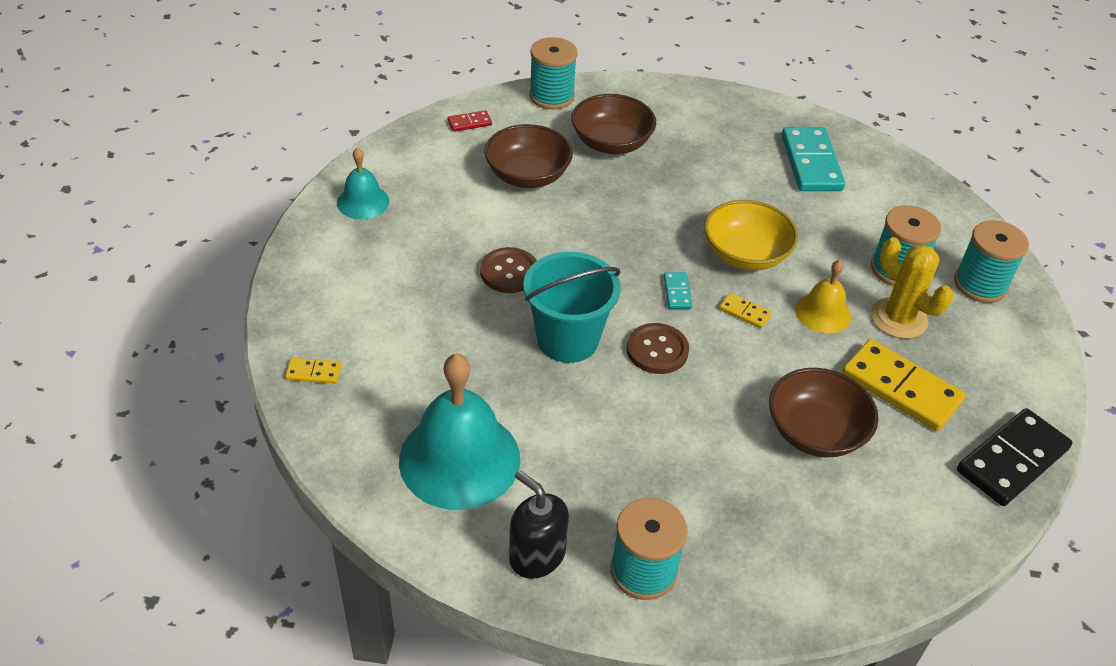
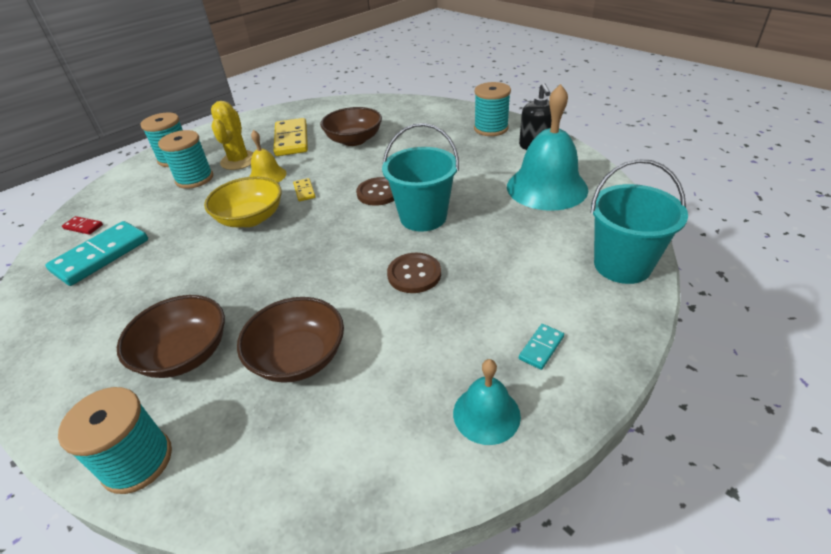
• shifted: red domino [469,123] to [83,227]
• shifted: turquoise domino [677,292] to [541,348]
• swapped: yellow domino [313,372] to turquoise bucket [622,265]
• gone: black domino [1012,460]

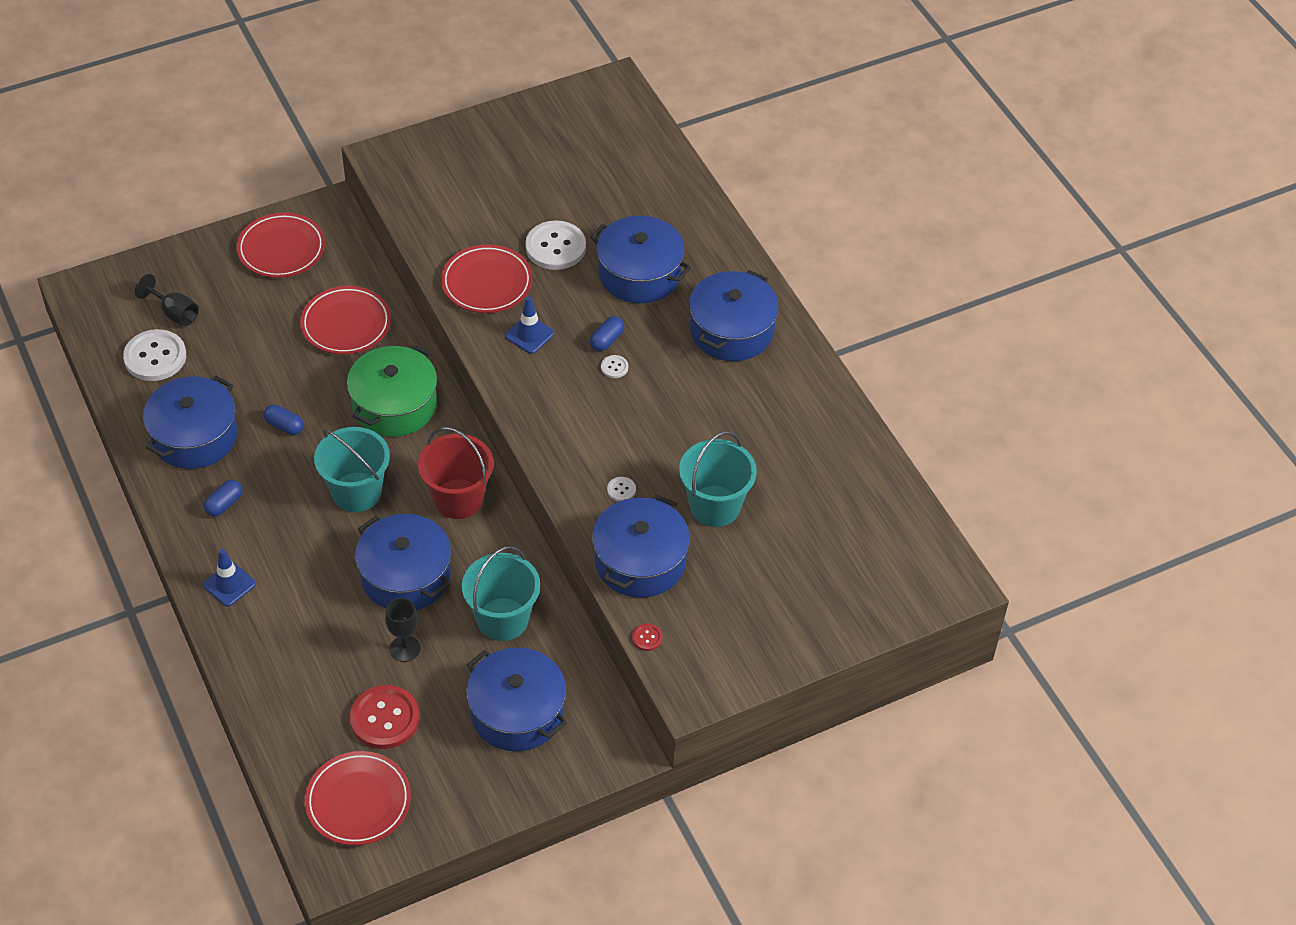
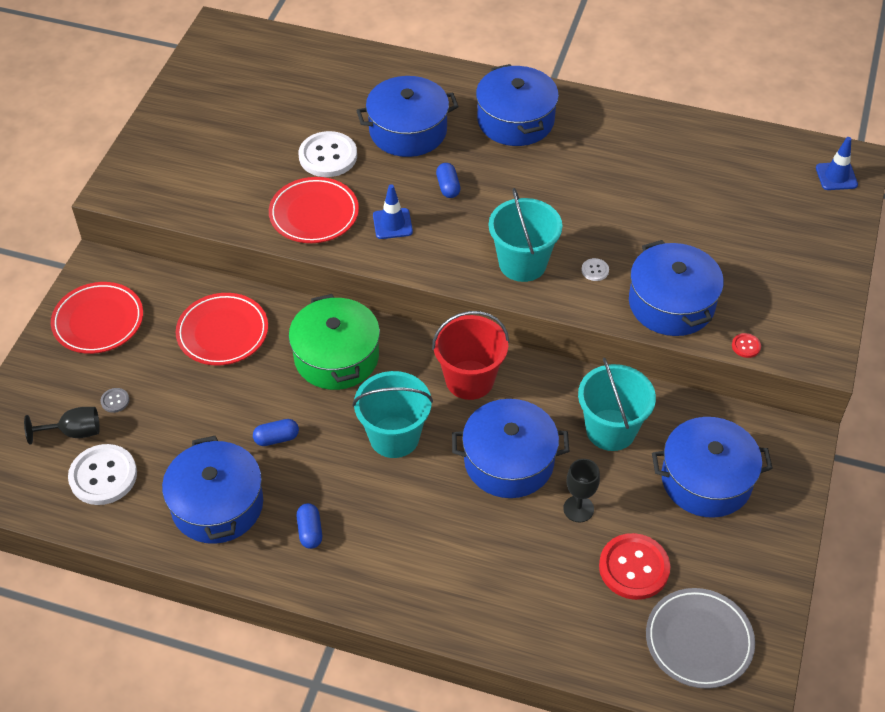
• gone: white button [614,367]
• shifted: turquoise bucket [715,506] to [522,263]
• shifted: blue traffic cone [229,584] to [836,176]
• repainted: red plate [358,801] to grey plate [699,640]
• new: grey button [115,401]

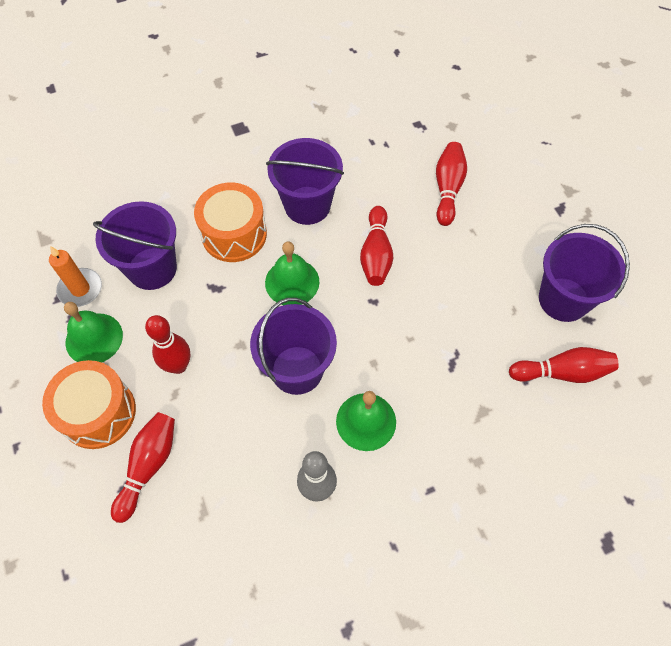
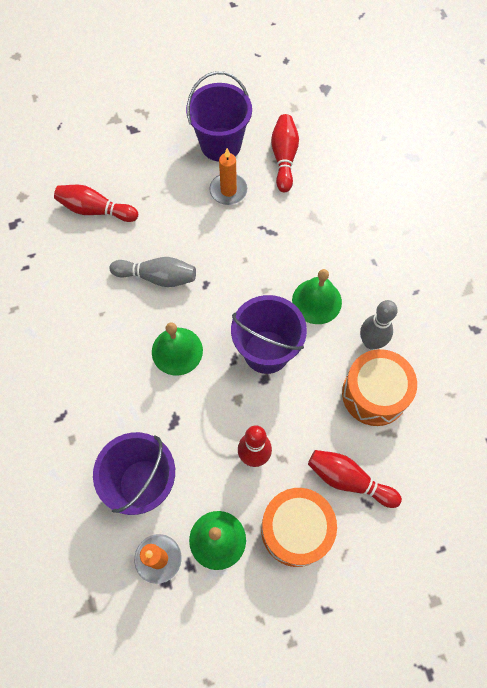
• gone: purple bucket [307,205]
• shifted: orange drum [234,234] to [374,394]
• repainted: red bowling pin [376,254] to grey bowling pin [157,277]
• new: orange candle [228,190]

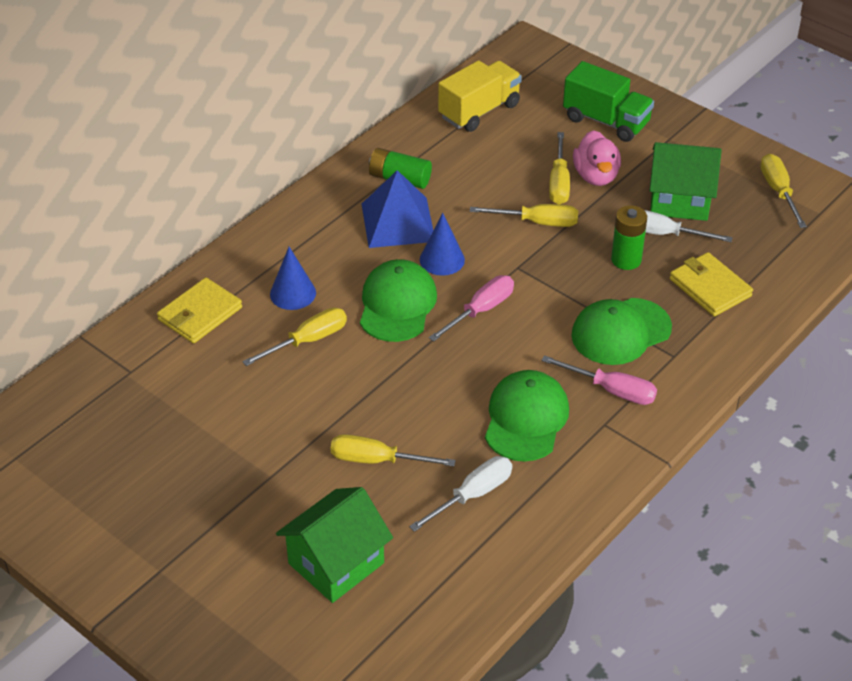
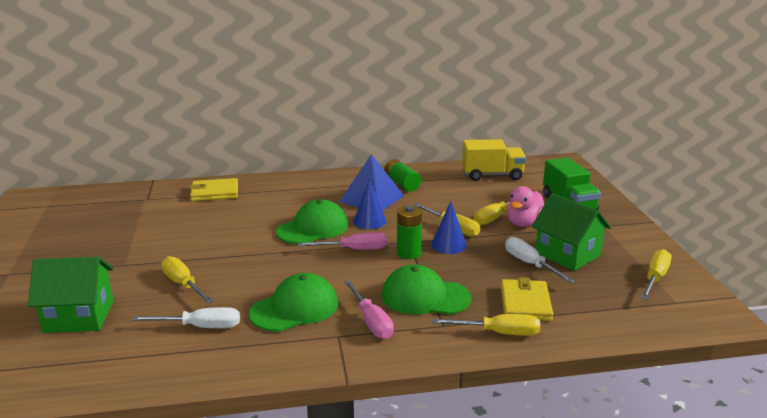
• shifted: green battery [626,260] to [408,253]
• shifted: blue cone [293,293] to [448,245]
• shifted: yellow screwdriver [308,340] to [498,333]

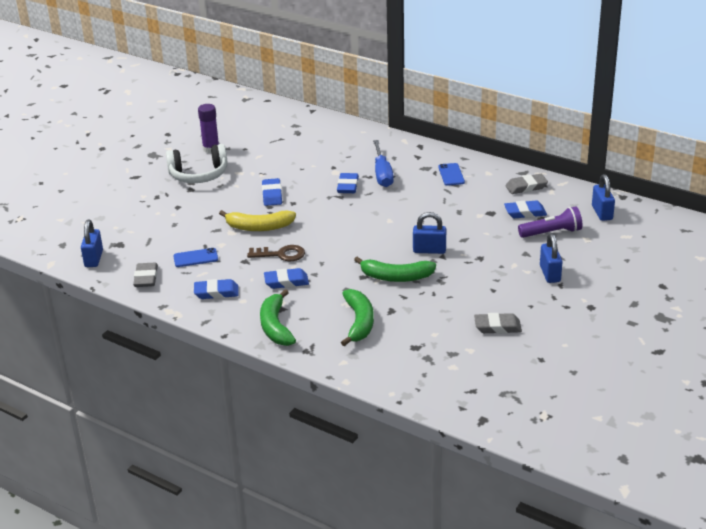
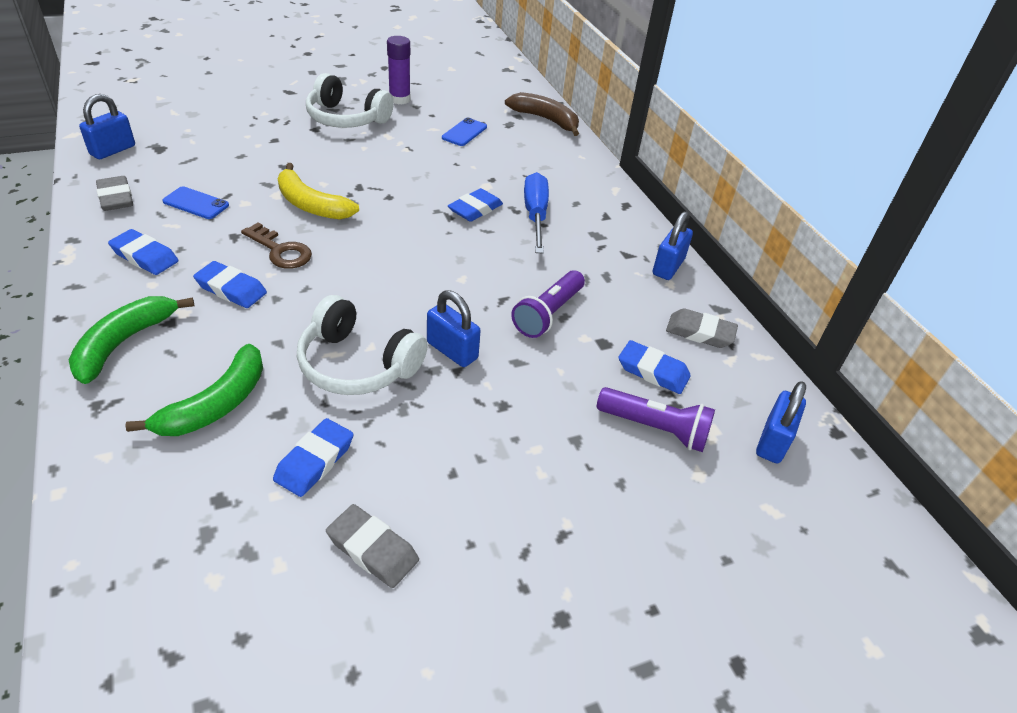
• rotated: blue screwdriver [382,174] = [535,215] 150 degrees clockwise
• shifted: blue phone [451,174] to [464,132]
• shifted: blue eraser [272,195] to [315,461]
• shifted: blue padlock [550,274] to [668,267]
• swapped: green banana [396,277] to white headphones [357,364]
• rotated: grey eraser [146,278] = [116,198] 60 degrees counterclockwise
• new: brown banana [545,120]
• new: purple flashlight [548,314]

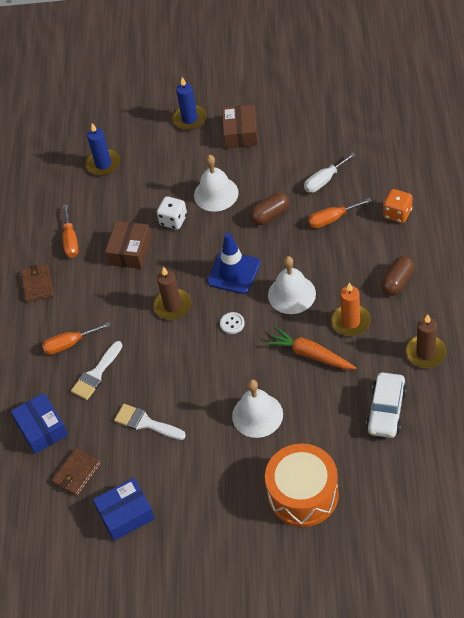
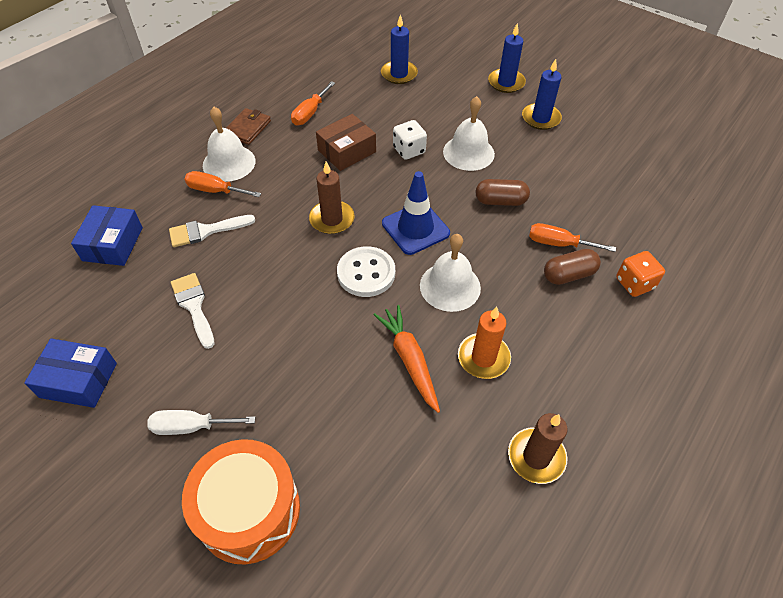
• swapped: brown box [240,133] to blue candle [540,118]
• shifted: white screwdriver [324,180] to [191,427]
• shifted: brown capsule [397,282] to [568,275]
• scaled: white button [232,323] = [366,273] x1.92
• gone: white car [386,410]
• shifted: white bell [257,415] to [229,163]
• gone: brown wallet [77,473]

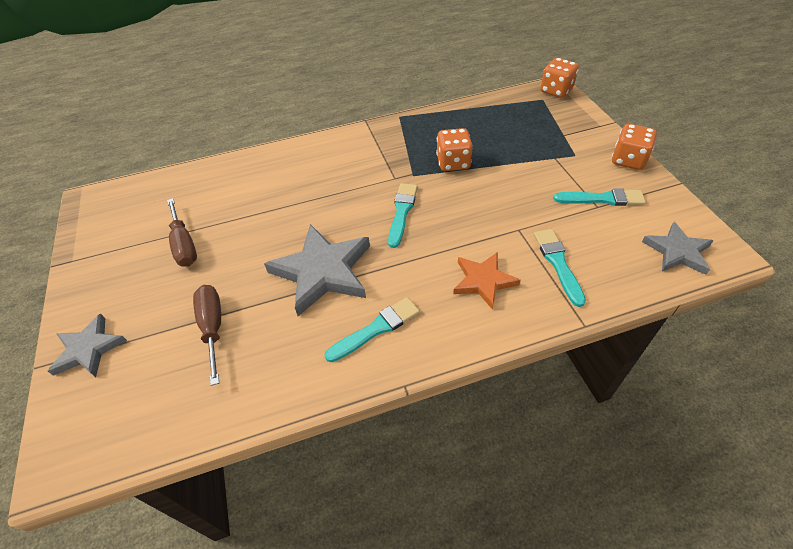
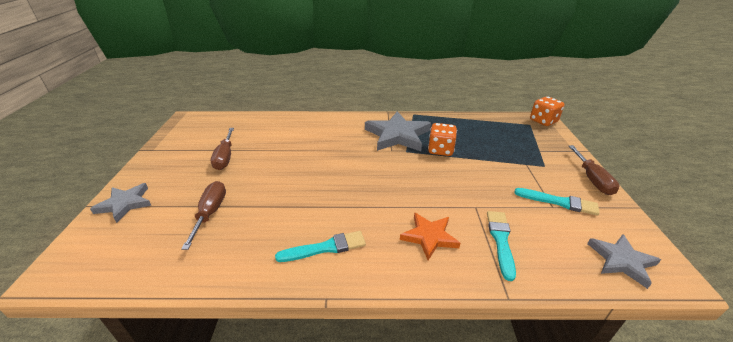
• swapped: orange dice [628,160] to brown screwdriver [592,179]
• gone: turquoise brush [402,212]
• shifted: grey star [322,272] to [397,135]

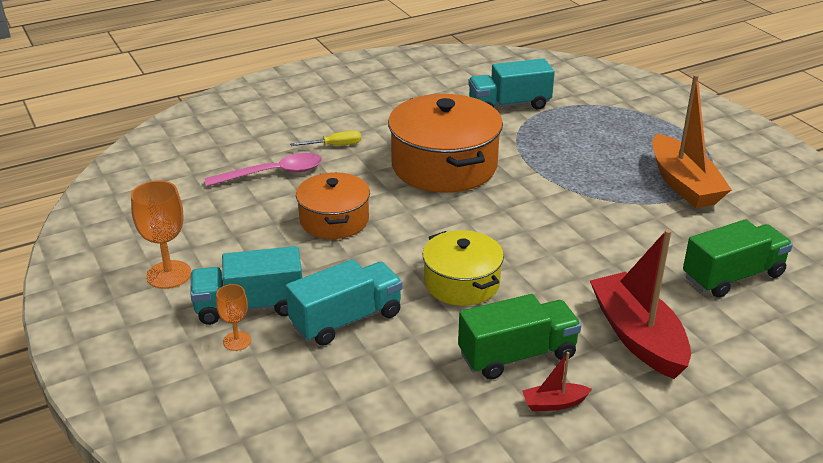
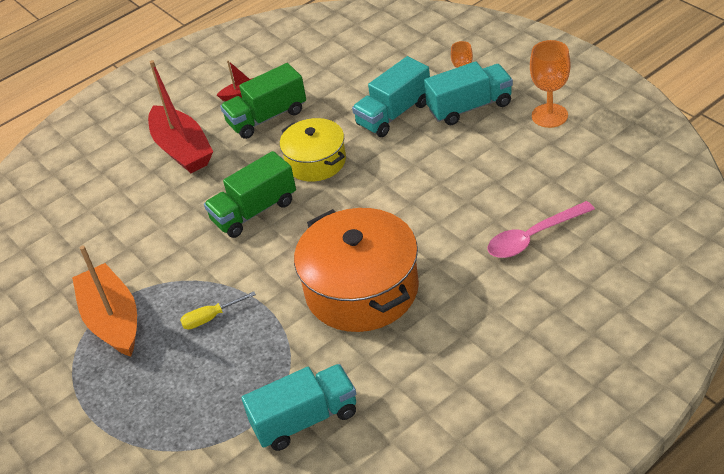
• shifted: yellow screwdriver [335,146] to [210,318]
• gone: orange pot [334,220]
• shifted: green truck [732,276] to [254,211]

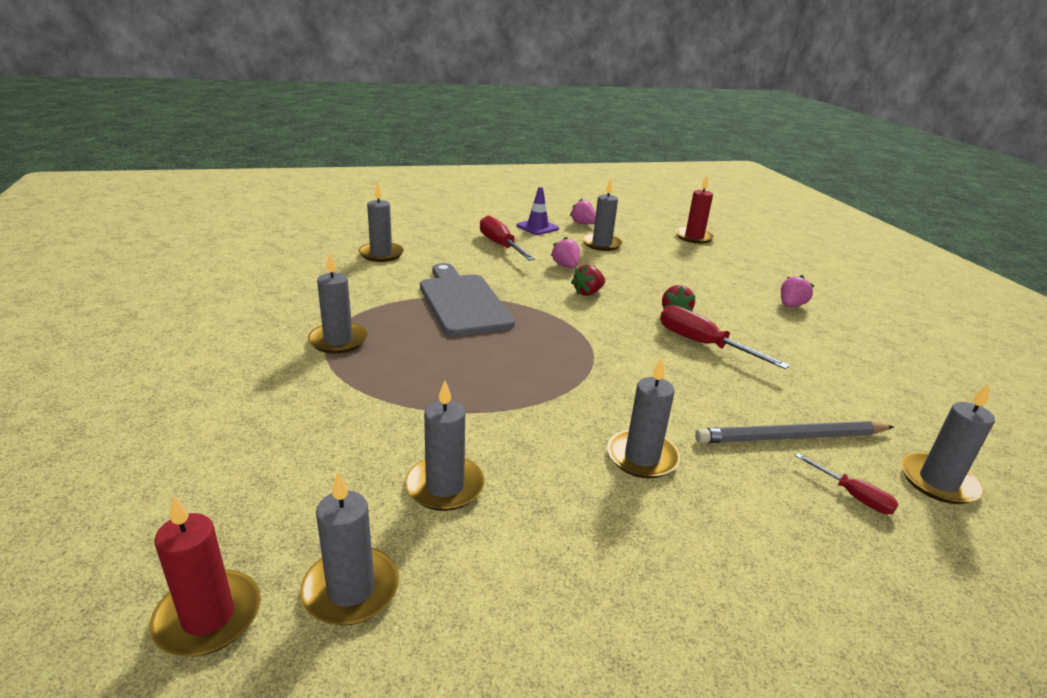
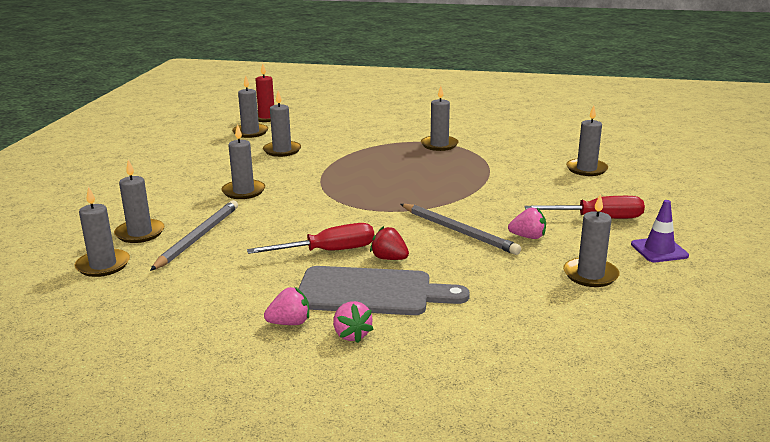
• gone: red candle [694,237]
• shifted: pink strawberry [583,224] to [289,323]
• shifted: grey cutting board [462,302] to [371,292]
• swapped: red strawberry [588,293] to grey pencil [459,231]
• swapped: red screwdriver [853,496] to grey candle [140,233]

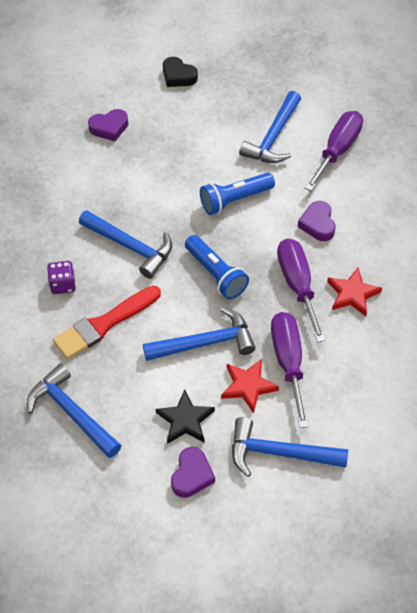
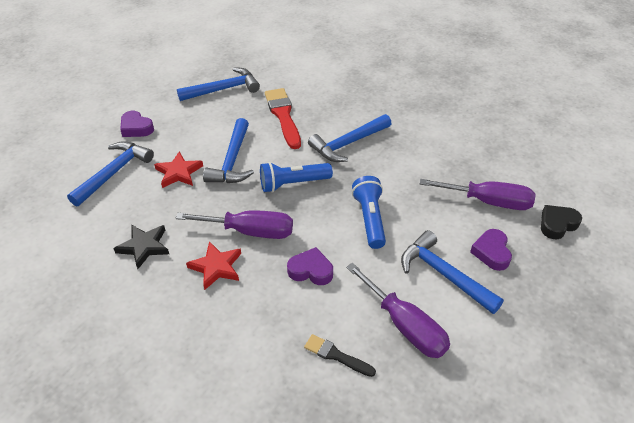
• shifted: purple heart [109,128] to [491,252]
• gone: purple dice [63,284]
• shifted: purple screwdriver [288,362] to [488,202]
• shifted: black star [185,420] to [144,247]
• new: black brush [336,355]

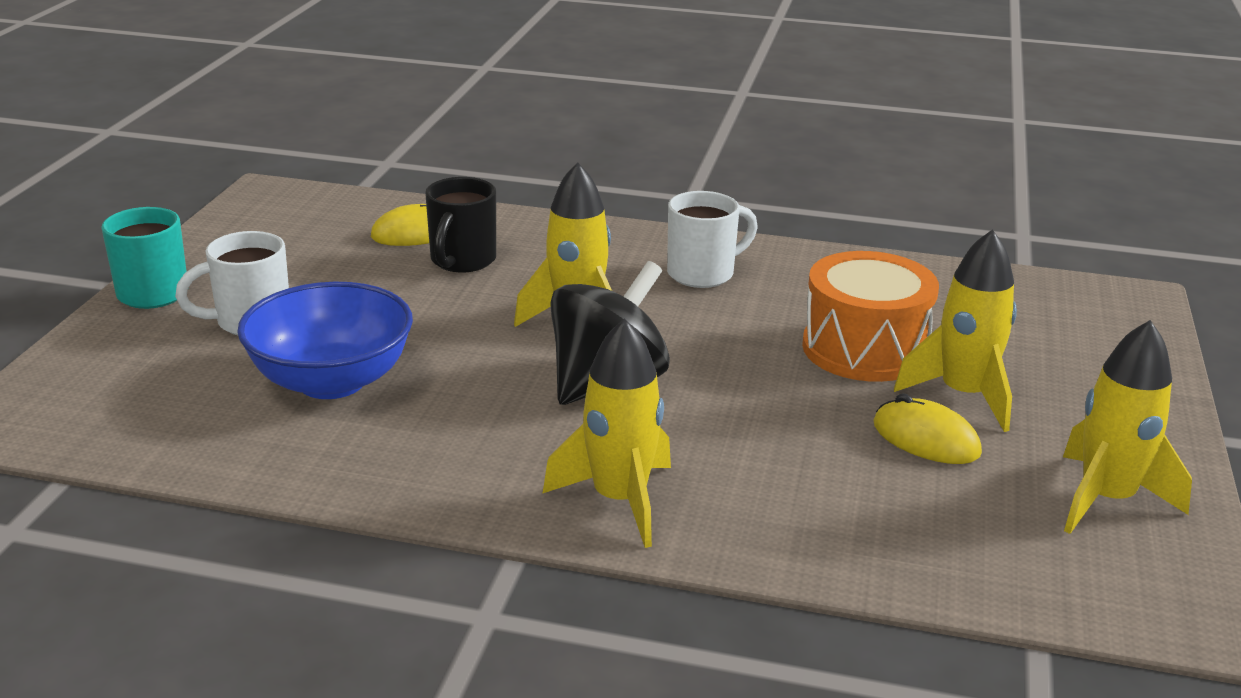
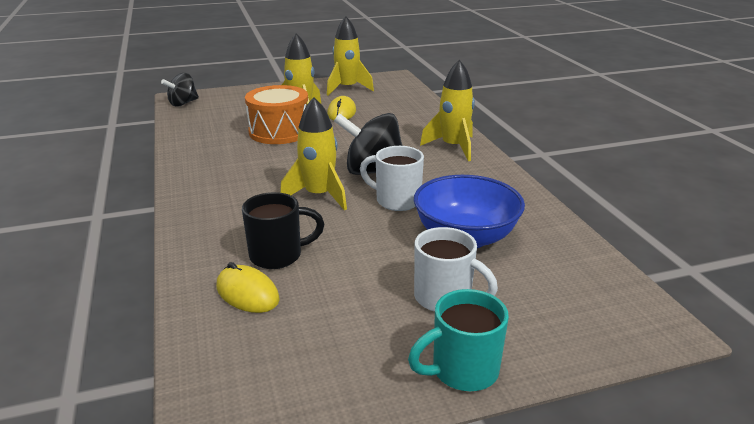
• shifted: white mug [703,273] to [396,200]
• new: black spinning top [183,103]

